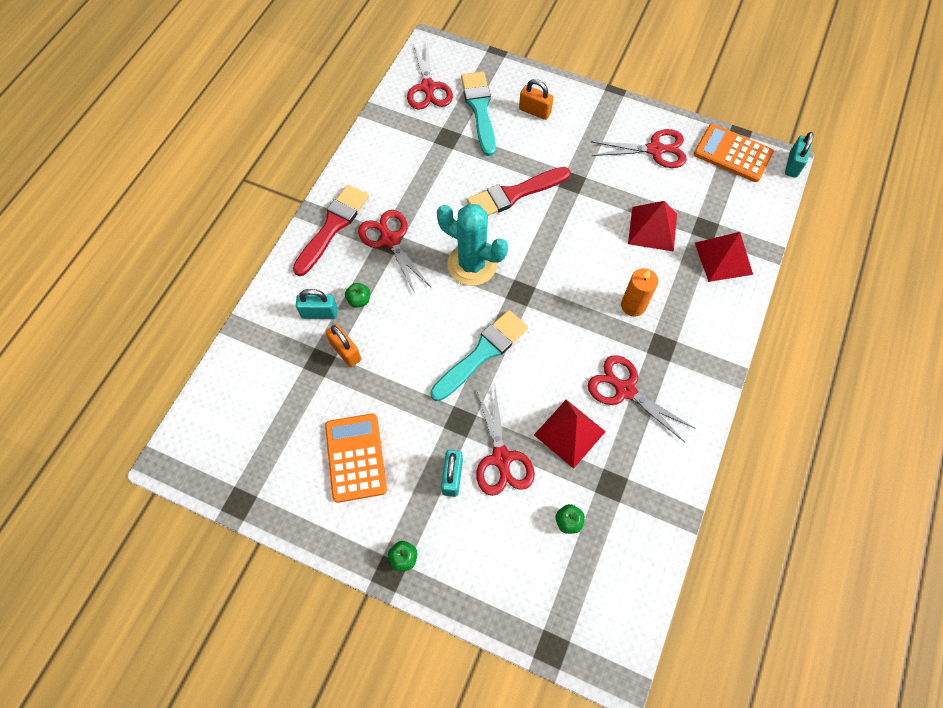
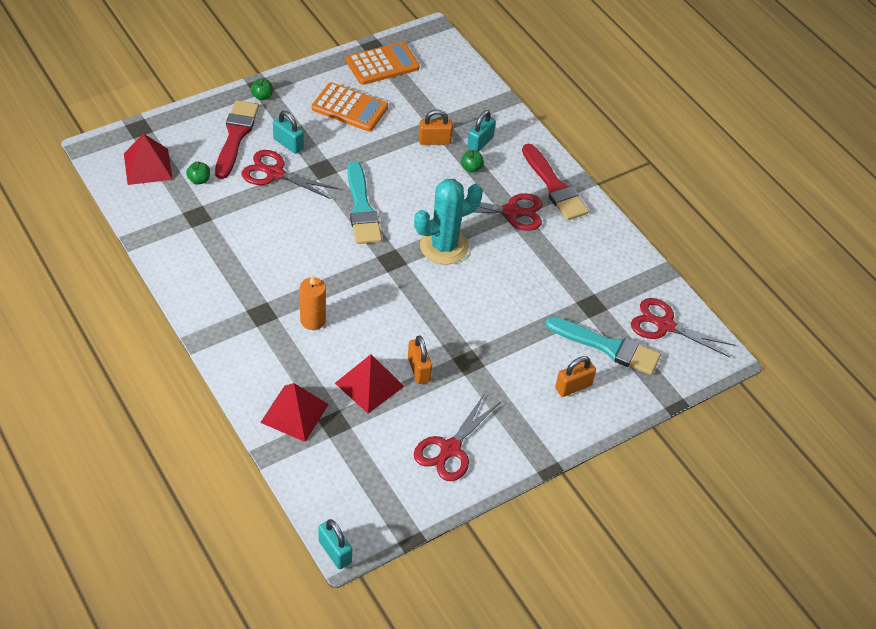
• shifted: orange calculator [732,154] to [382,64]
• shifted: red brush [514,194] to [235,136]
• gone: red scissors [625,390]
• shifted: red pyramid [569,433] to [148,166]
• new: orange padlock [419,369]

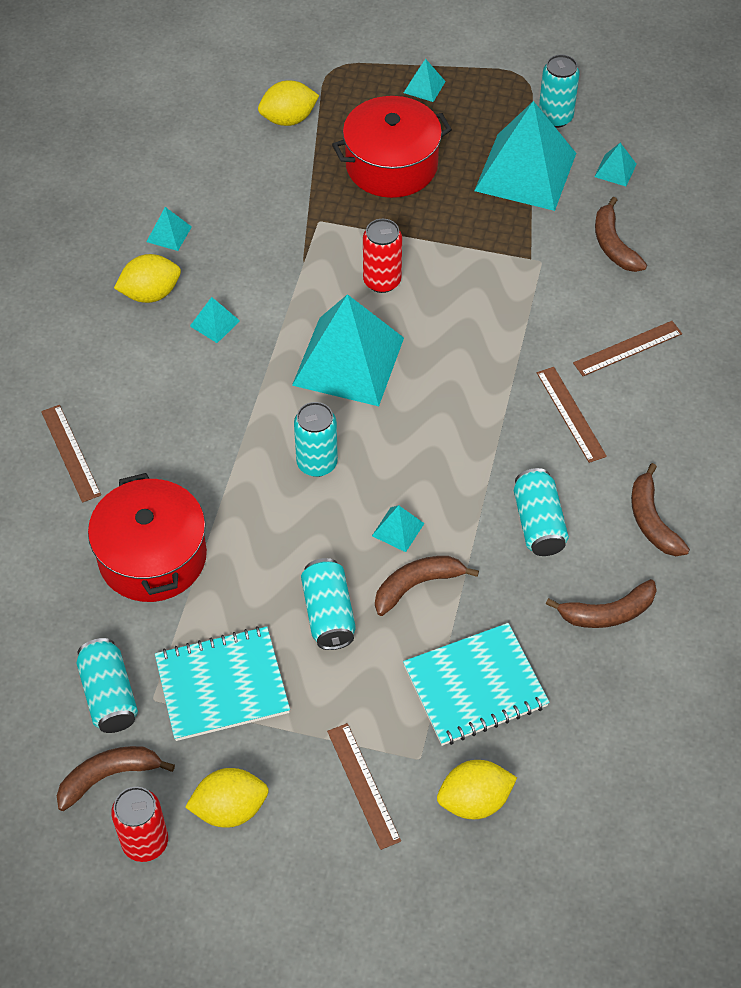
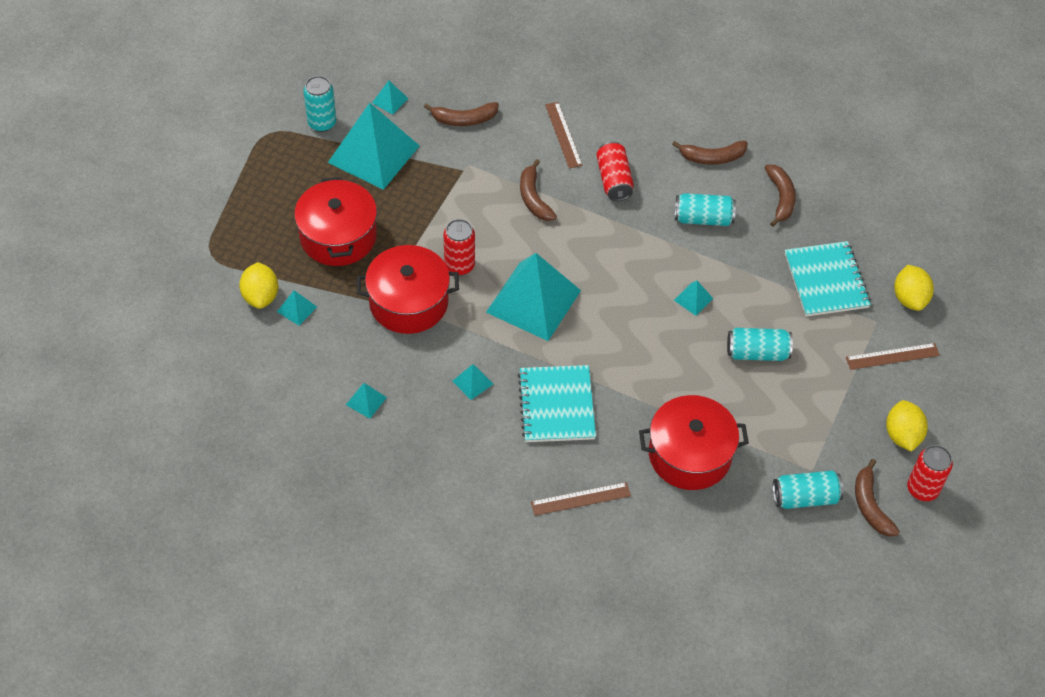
• shifted: turquoise pyramid [424,87] to [297,309]
• gone: yellow lemon [150,294]
• swapped: brown ruler [570,414] to red can [614,180]
• gone: turquoise can [317,463]
• shifted: brown banana [417,585] to [533,198]
• shifted: turquoise notebook [222,685] to [556,405]
• new: red pot [408,302]

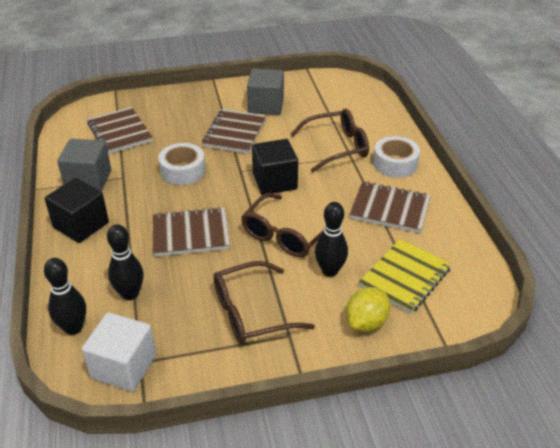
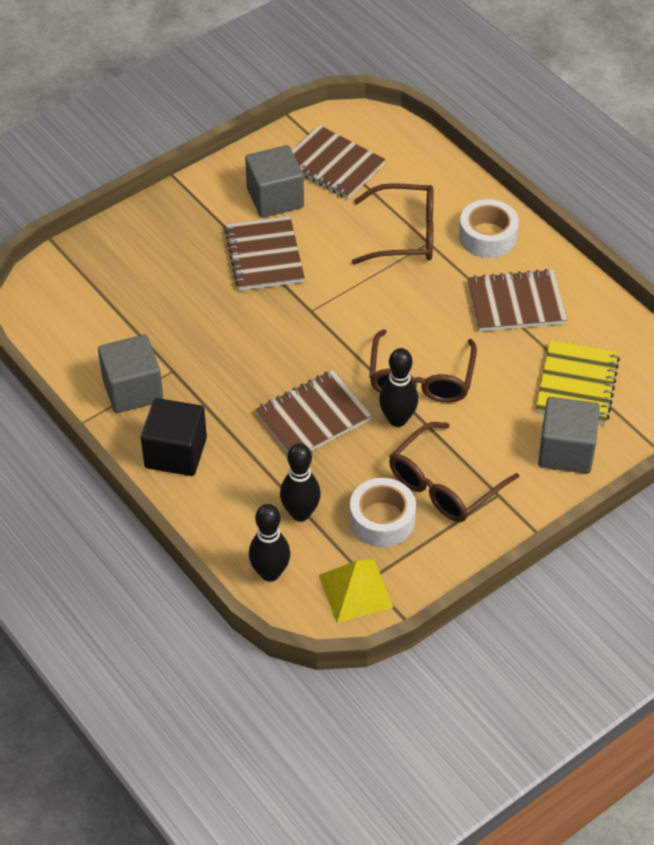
• shifted: brown notebook [119,132] to [333,165]
• rotated: brown glasses [337,147] = [405,234] 45 degrees clockwise
• gone: black cube [275,181]
• shifted: white tape [183,171] to [382,519]
• shifted: black bowling pin [330,271] to [397,419]
• swapped: yellow lemon [366,322] to grey cube [566,451]
• swapped: white cube [124,367] to yellow pyramid [355,591]

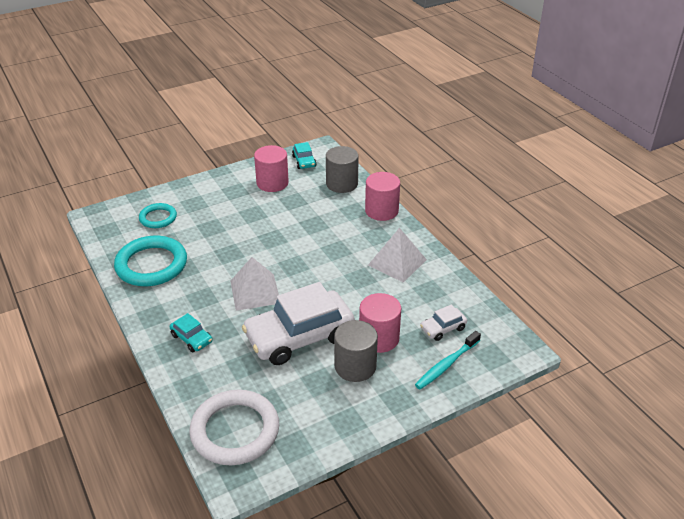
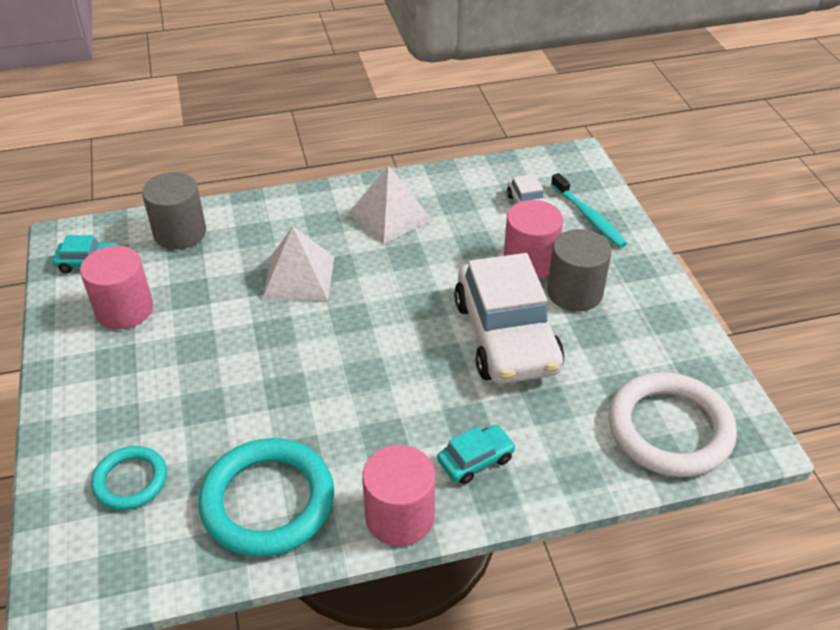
• shifted: pink cylinder [381,211] to [400,517]
• shifted: white pyramid [255,292] to [299,277]

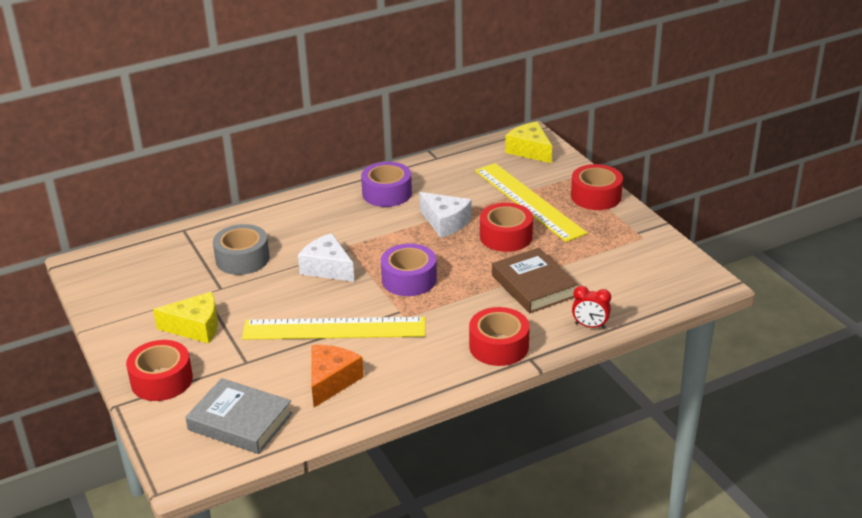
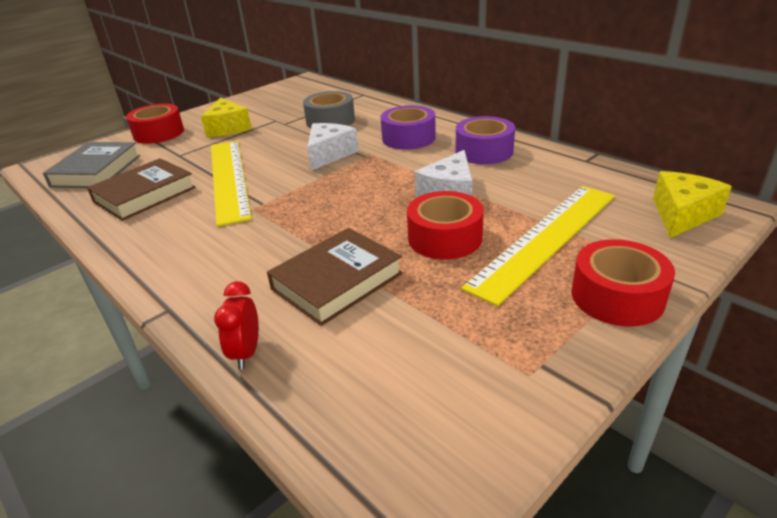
• shifted: purple tape [409,279] to [408,138]
• gone: red tape [499,346]
• swapped: orange cheese [331,381] to brown book [145,195]

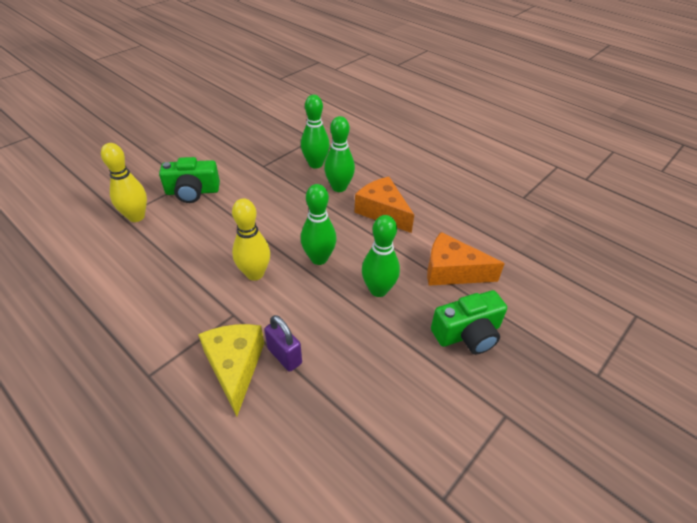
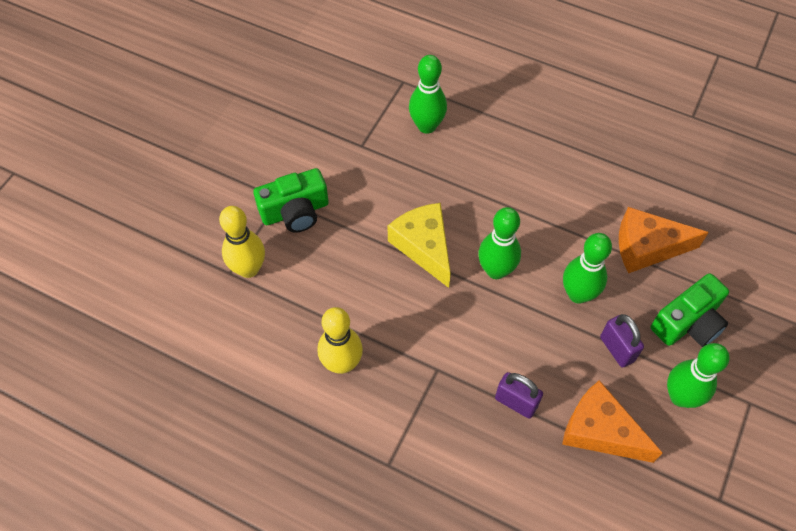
• shifted: green bowling pin [339,187] to [680,396]
• shifted: orange cheese [382,212] to [600,431]
• shifted: yellow bowling pin [255,274] to [342,363]
• shifted: yellow cheese [235,367] to [424,247]
• new: purple padlock [617,349]

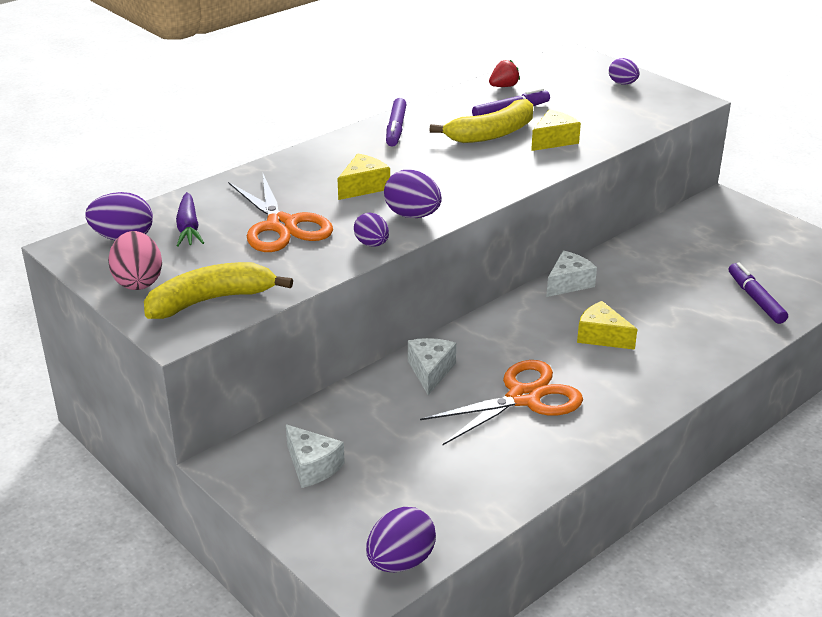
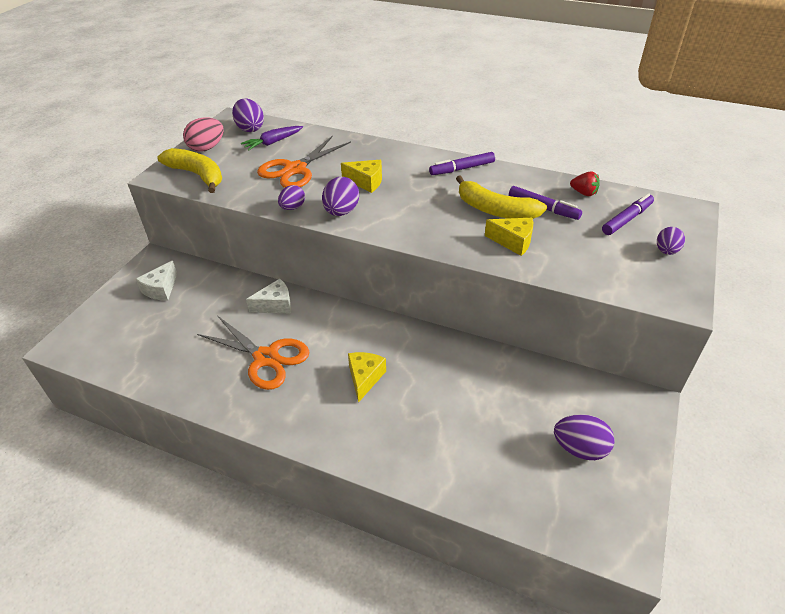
• gone: white cheese [568,283]
• shifted: purple marker [755,299] to [627,219]
• shifted: purple egg [400,561] to [579,448]

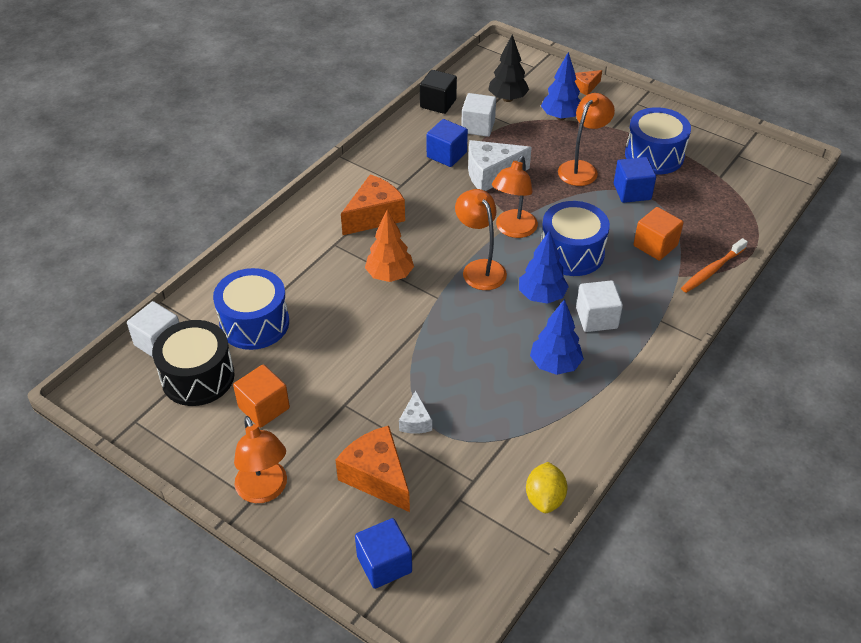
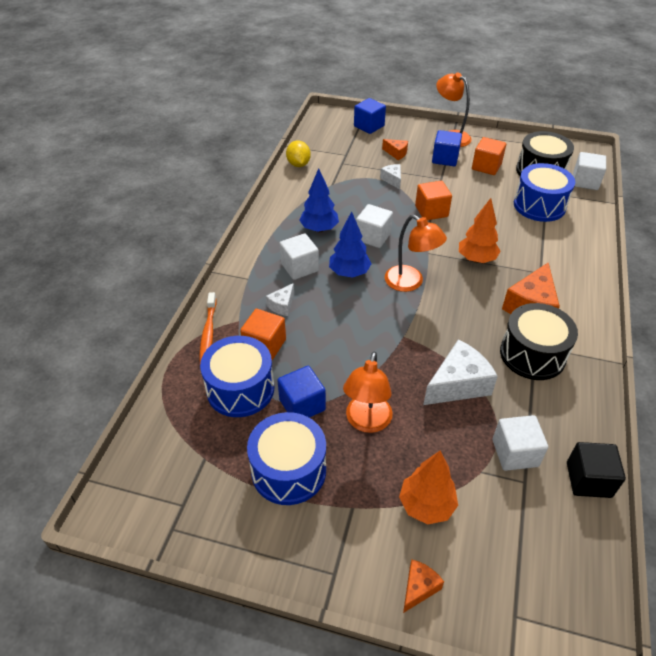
• gone: black tree [507,99]
• repainted: blue tree [560,117] to orange tree [426,505]
• shifted: blue cube [446,155] to [445,159]
• gone: orange lamp [513,230]
• shifted: blue drum [571,253] to [240,389]
• rotated: orange toothbrush [712,270] = [208,333] 150 degrees clockwise
• scaled: orange cheese [377,477] = [396,153] x0.52
• new: orange cube [431,211]
• new: white cube [373,237]
• new: white cheese [282,305]
• new: black drum [532,354]

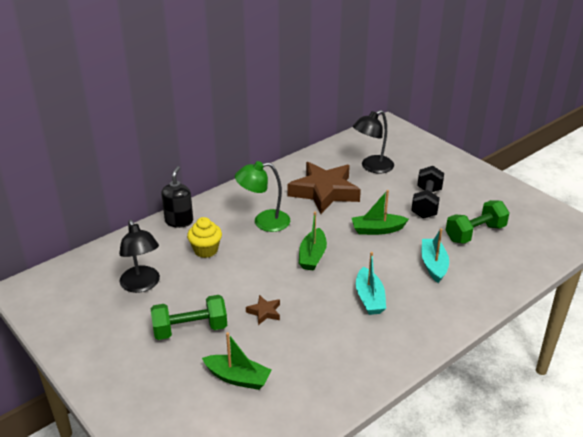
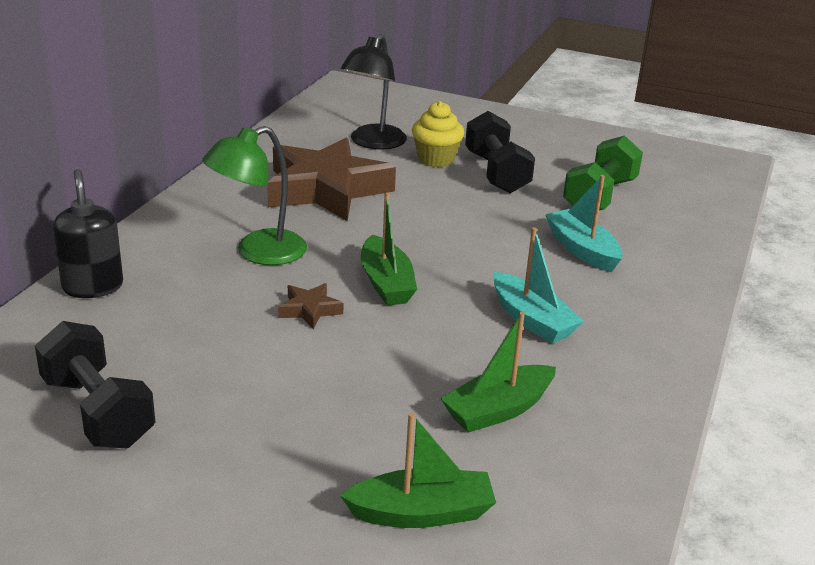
• shifted: green boat [377,230] to [498,410]
• shifted: yellow cupcake [206,250] to [436,159]
• swapped: black lamp [142,285] to black dumbbell [98,411]
• gone: green dumbbell [190,329]
• shifted: brown star [264,312] to [309,310]

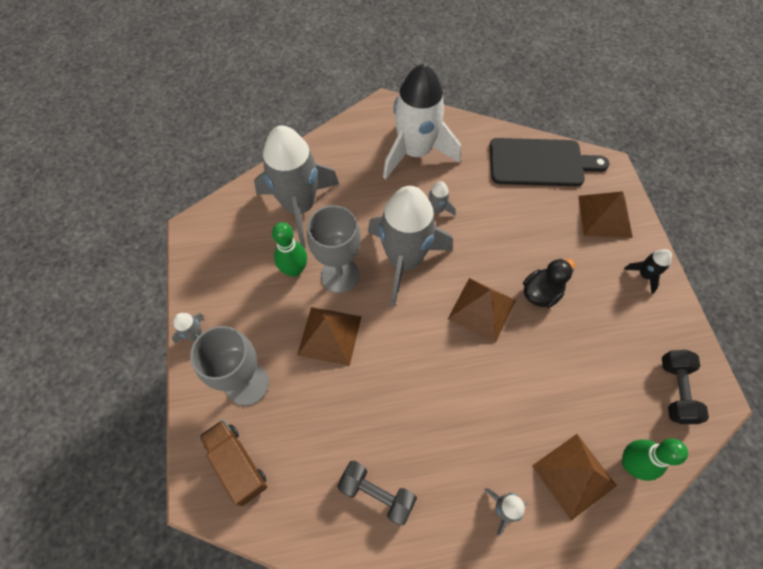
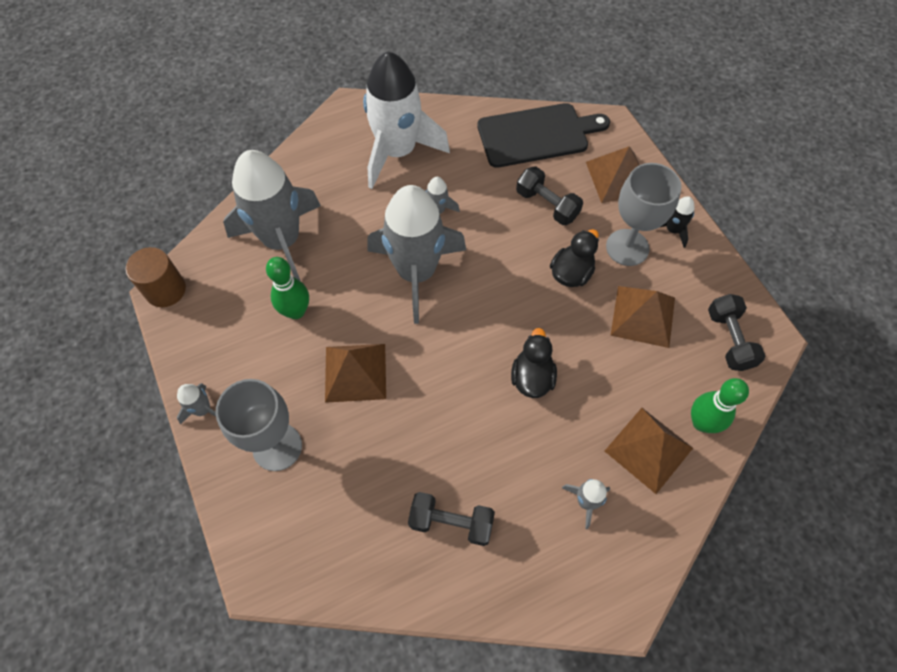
• shifted: grey goblet [340,275] to [627,247]
• shifted: brown pyramid [482,309] to [643,316]
• gone: brown truck [237,464]
• new: black dumbbell [547,205]
• new: brown cylinder [165,290]
• new: black duck [532,377]

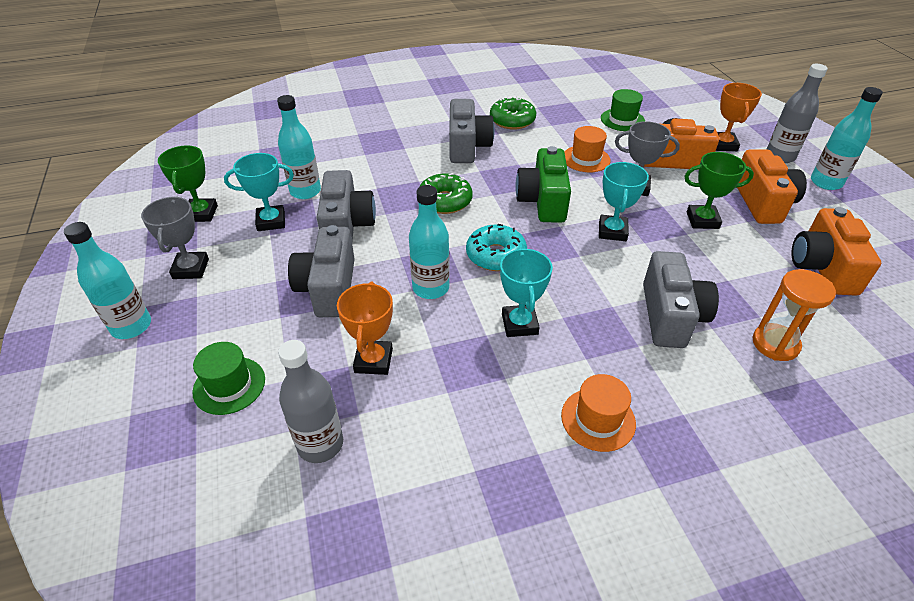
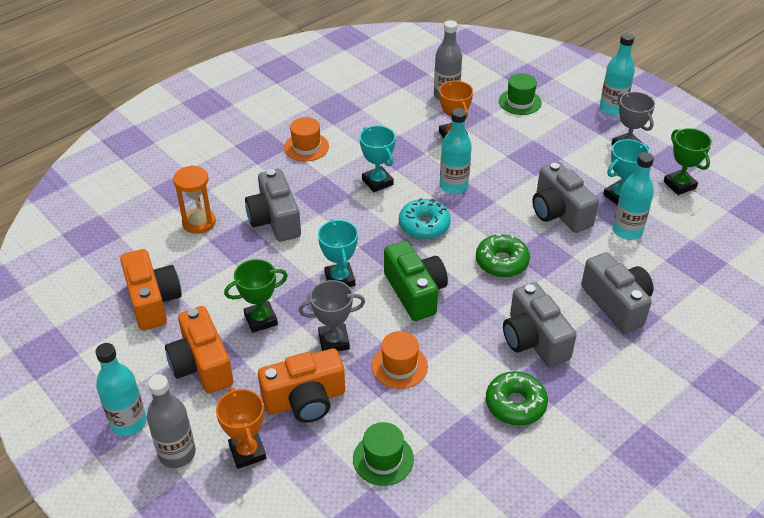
• shifted: grey camera [328,288] to [616,304]

